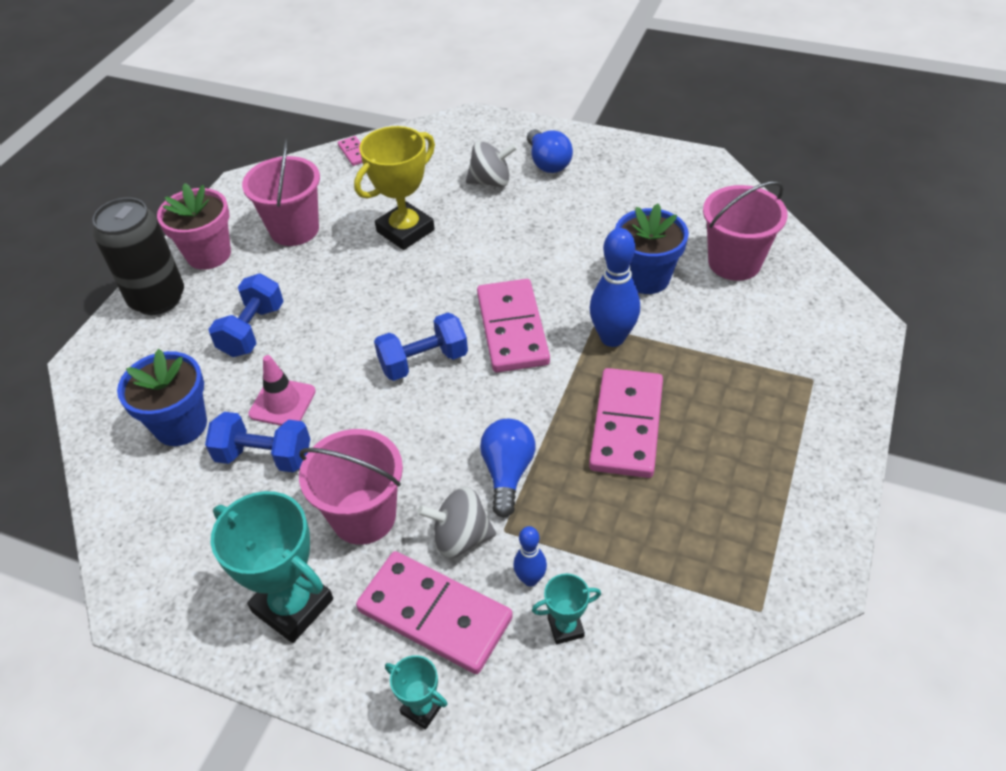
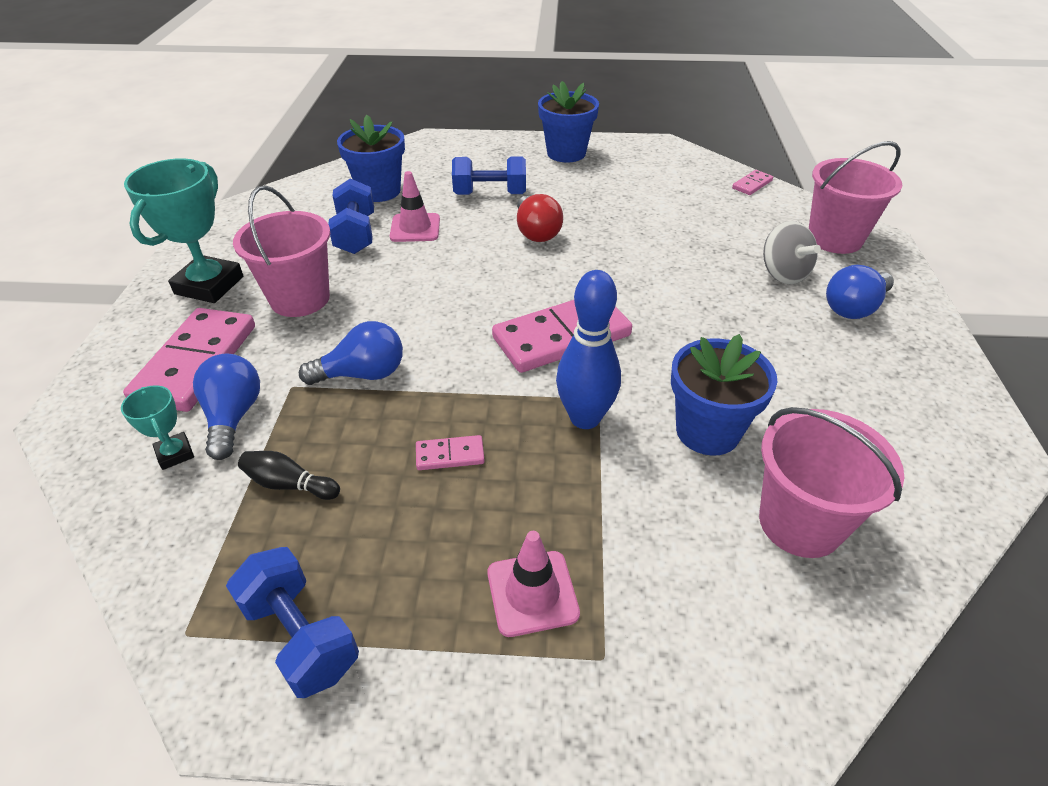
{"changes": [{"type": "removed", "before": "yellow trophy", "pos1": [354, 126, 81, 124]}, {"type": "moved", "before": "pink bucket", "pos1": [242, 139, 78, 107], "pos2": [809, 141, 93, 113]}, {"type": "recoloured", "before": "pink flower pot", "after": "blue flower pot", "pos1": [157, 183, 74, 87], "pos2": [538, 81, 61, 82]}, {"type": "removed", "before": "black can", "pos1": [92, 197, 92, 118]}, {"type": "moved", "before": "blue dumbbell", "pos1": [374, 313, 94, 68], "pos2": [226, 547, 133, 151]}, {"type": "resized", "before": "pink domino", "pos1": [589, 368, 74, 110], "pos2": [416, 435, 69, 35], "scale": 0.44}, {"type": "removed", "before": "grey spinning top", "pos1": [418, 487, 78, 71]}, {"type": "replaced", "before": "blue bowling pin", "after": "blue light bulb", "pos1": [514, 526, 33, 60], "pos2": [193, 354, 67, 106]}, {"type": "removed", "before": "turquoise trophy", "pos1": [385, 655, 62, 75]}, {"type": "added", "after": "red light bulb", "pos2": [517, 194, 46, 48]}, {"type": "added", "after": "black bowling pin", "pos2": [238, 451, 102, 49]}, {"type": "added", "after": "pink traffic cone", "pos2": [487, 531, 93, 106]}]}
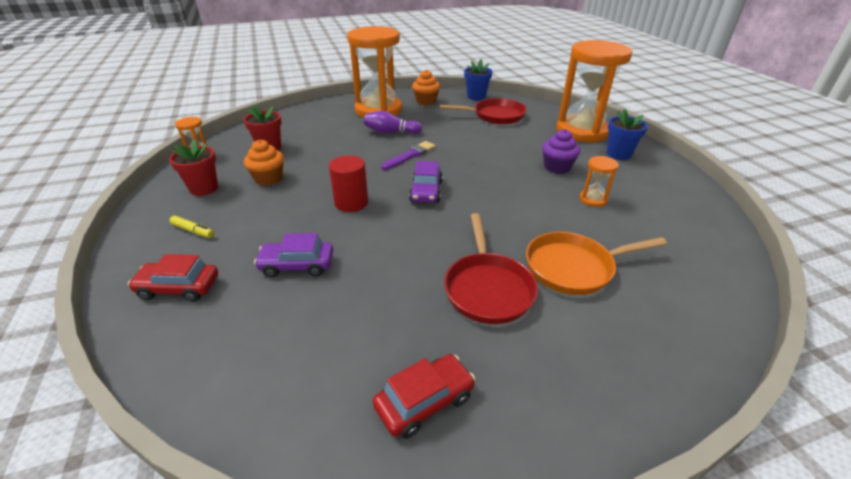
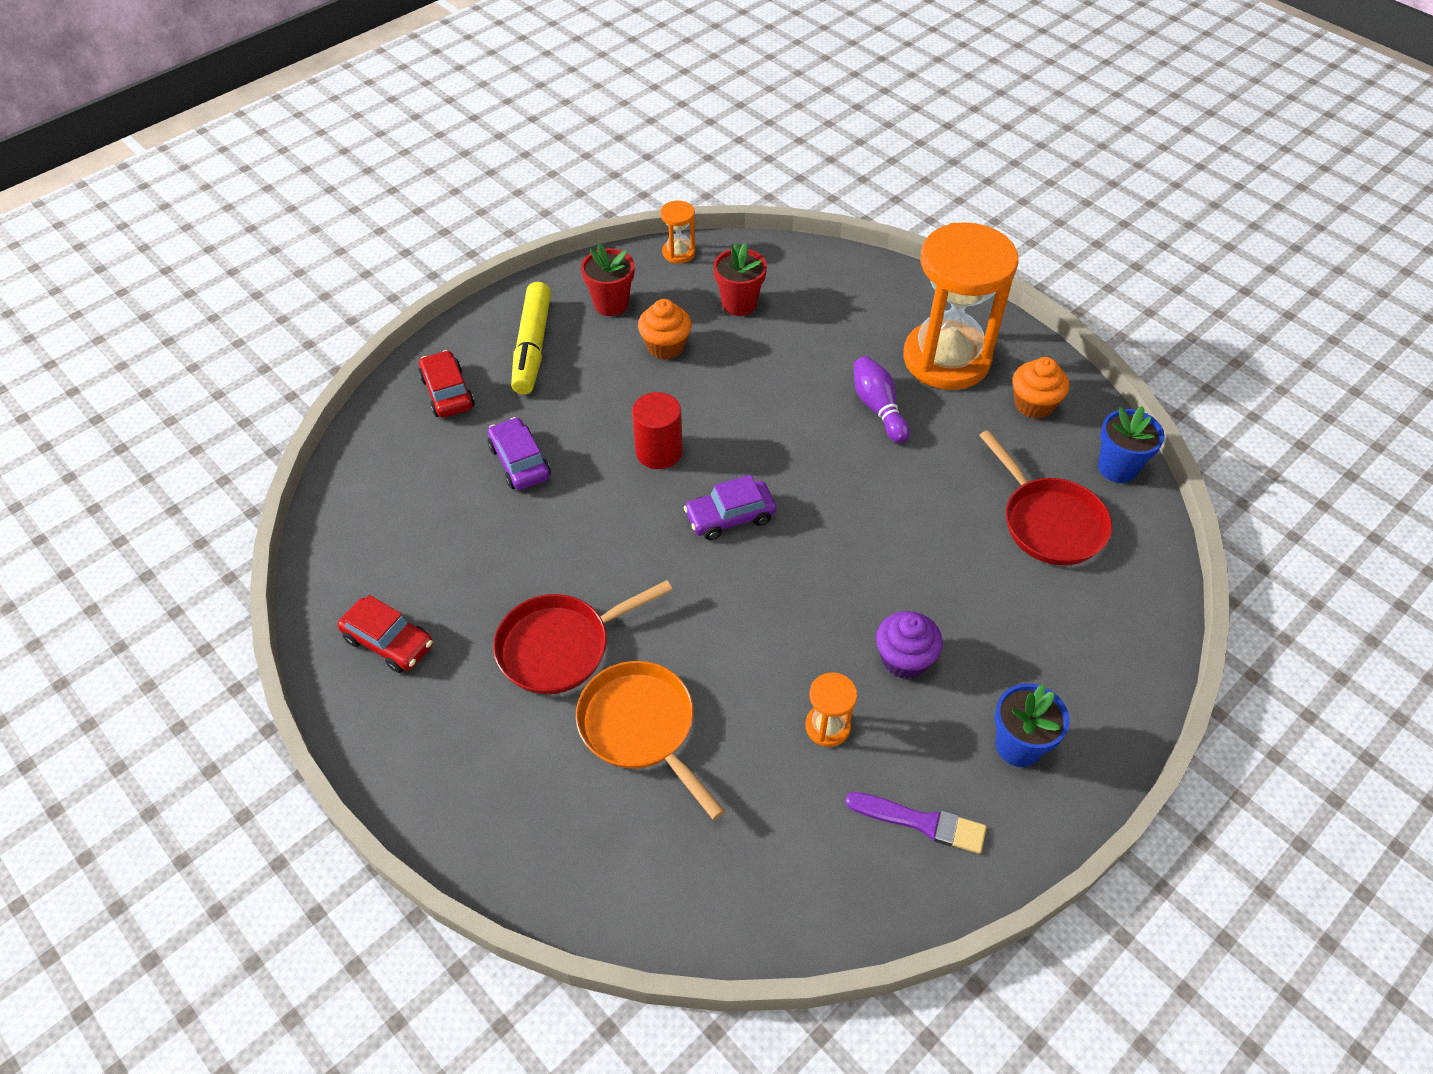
{"changes": [{"type": "removed", "before": "orange hourglass", "pos1": [556, 40, 76, 103]}, {"type": "moved", "before": "purple brush", "pos1": [381, 141, 55, 29], "pos2": [845, 792, 142, 62]}, {"type": "resized", "before": "yellow marker", "pos1": [169, 216, 45, 22], "pos2": [511, 282, 40, 112], "scale": 2.18}]}
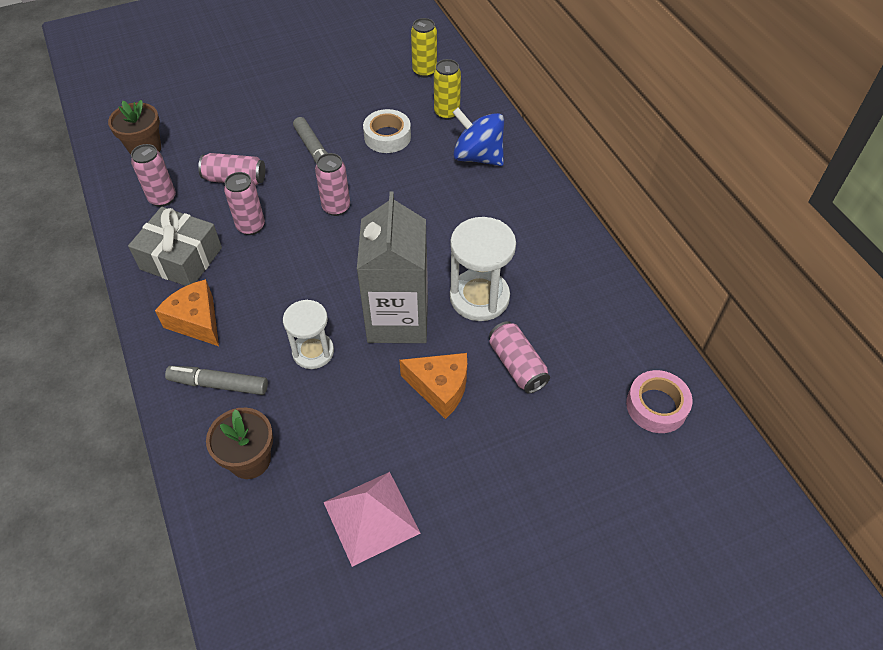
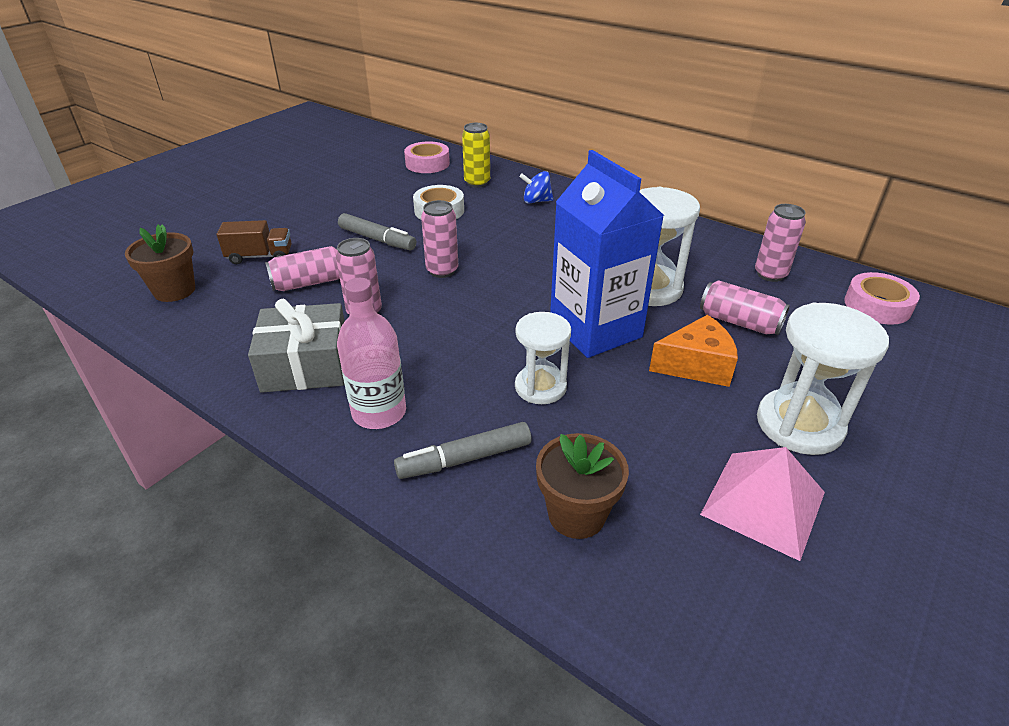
{"changes": [{"type": "replaced", "before": "yellow can", "after": "pink tape", "pos1": [411, 18, 26, 60], "pos2": [404, 141, 46, 32]}, {"type": "resized", "before": "blue spinning top", "pos1": [452, 108, 52, 58], "pos2": [519, 171, 35, 32], "scale": 0.58}, {"type": "moved", "before": "pink can", "pos1": [131, 144, 45, 63], "pos2": [755, 204, 51, 78]}, {"type": "recoloured", "before": "grey carton", "after": "blue carton", "pos1": [357, 191, 71, 152], "pos2": [550, 150, 114, 208]}, {"type": "replaced", "before": "orange cheese", "after": "pink bottle", "pos1": [155, 279, 64, 67], "pos2": [337, 278, 69, 151]}, {"type": "added", "after": "brown truck", "pos2": [217, 220, 74, 44]}, {"type": "added", "after": "white hourglass", "pos2": [757, 303, 132, 152]}]}
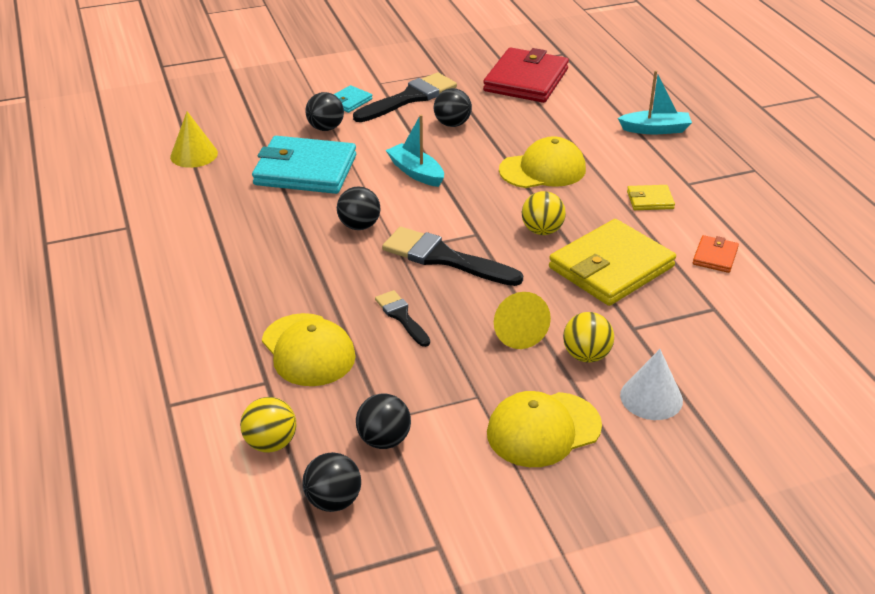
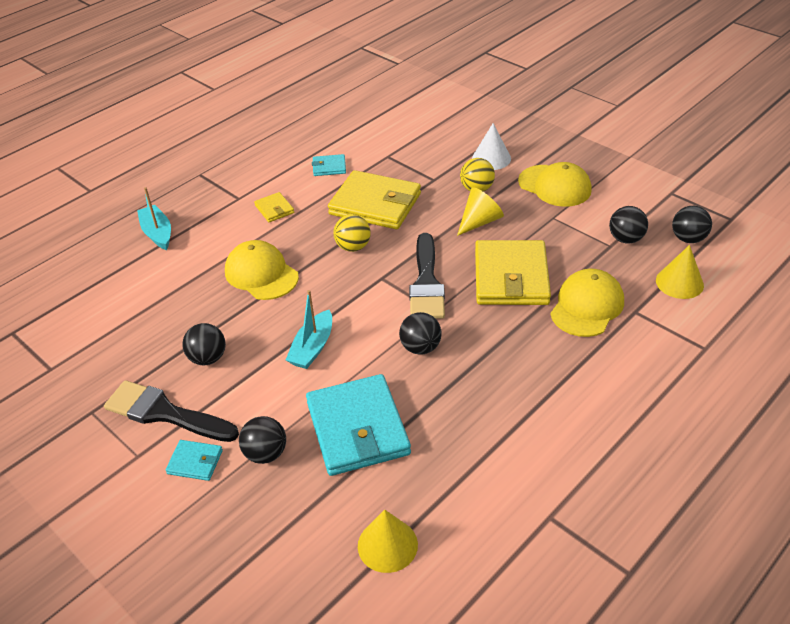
{"changes": [{"type": "removed", "before": "red wallet", "pos1": [483, 47, 86, 56]}, {"type": "recoloured", "before": "orange wallet", "after": "turquoise wallet", "pos1": [693, 235, 46, 38], "pos2": [312, 154, 34, 22]}, {"type": "replaced", "before": "black brush", "after": "yellow wallet", "pos1": [375, 290, 55, 57], "pos2": [475, 240, 76, 65]}, {"type": "replaced", "before": "yellow ball", "after": "yellow cone", "pos1": [240, 397, 56, 56], "pos2": [656, 245, 48, 54]}]}
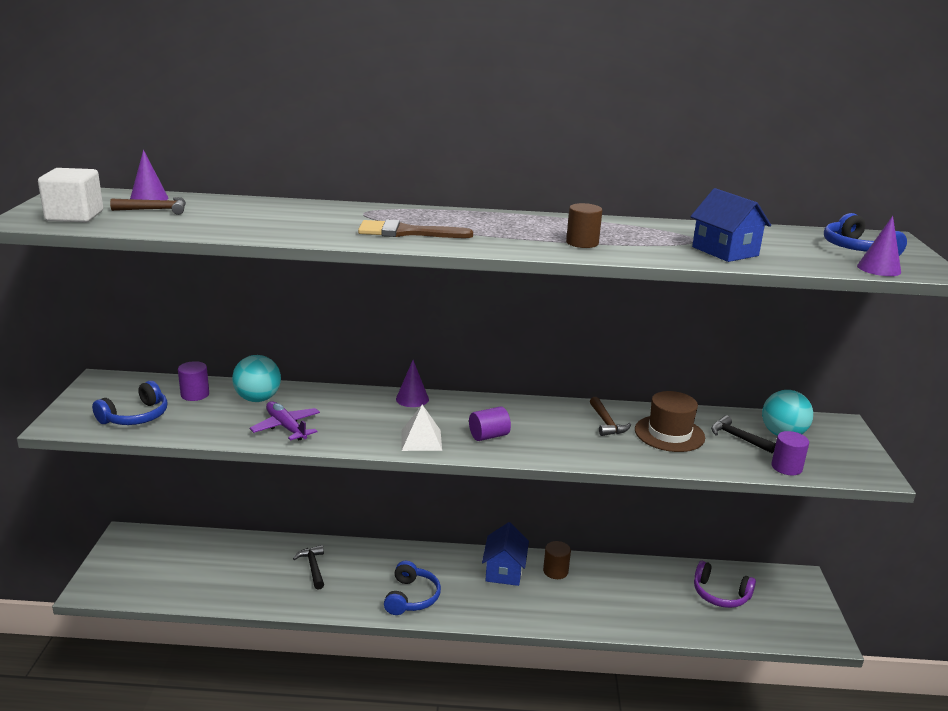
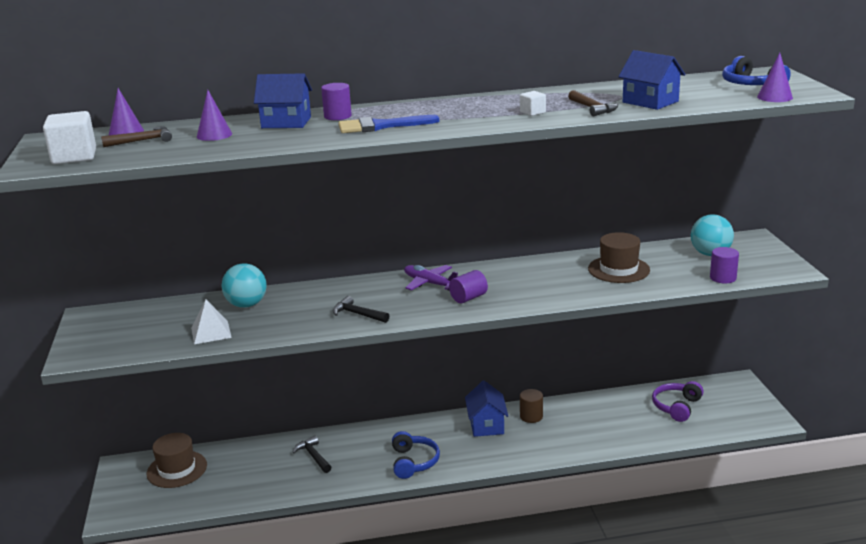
{"changes": [{"type": "replaced", "before": "brown cylinder", "after": "white cube", "pos1": [566, 203, 36, 45], "pos2": [520, 91, 26, 25]}, {"type": "recoloured", "before": "brown brush", "after": "blue brush", "pos1": [358, 220, 115, 18], "pos2": [338, 115, 101, 18]}, {"type": "moved", "before": "purple cone", "pos1": [396, 360, 33, 47], "pos2": [197, 90, 35, 51]}, {"type": "moved", "before": "purple cylinder", "pos1": [178, 361, 31, 40], "pos2": [321, 83, 31, 37]}, {"type": "removed", "before": "blue headphones", "pos1": [92, 381, 76, 44]}, {"type": "moved", "before": "brown hammer", "pos1": [590, 397, 41, 39], "pos2": [568, 90, 50, 26]}, {"type": "moved", "before": "purple plane", "pos1": [250, 401, 70, 40], "pos2": [404, 265, 54, 26]}, {"type": "moved", "before": "white pyramid", "pos1": [401, 404, 41, 47], "pos2": [191, 299, 41, 45]}, {"type": "moved", "before": "black hammer", "pos1": [711, 415, 65, 38], "pos2": [333, 296, 56, 27]}, {"type": "turned", "before": "purple headphones", "pos1": [694, 561, 62, 47], "pos2": [652, 381, 51, 41], "turn": 105}, {"type": "added", "after": "blue house", "pos2": [254, 73, 58, 55]}, {"type": "added", "after": "brown hat", "pos2": [147, 433, 60, 55]}]}
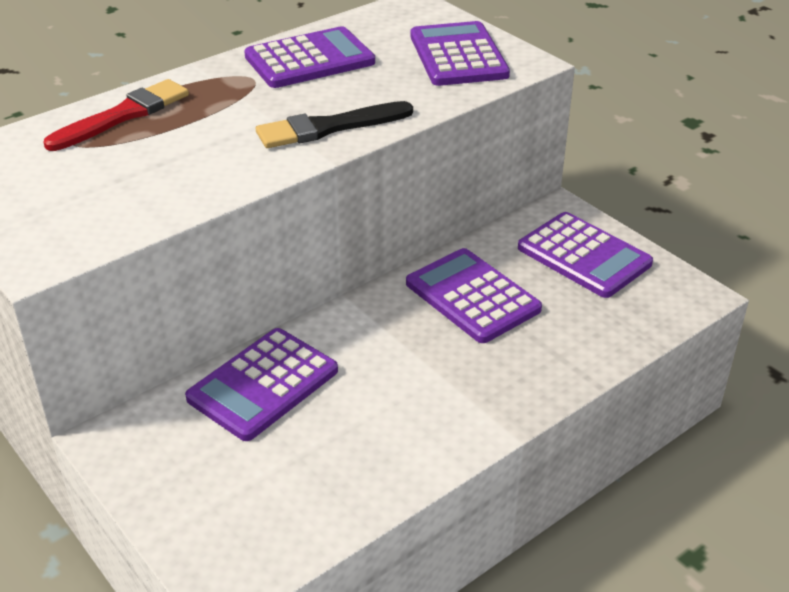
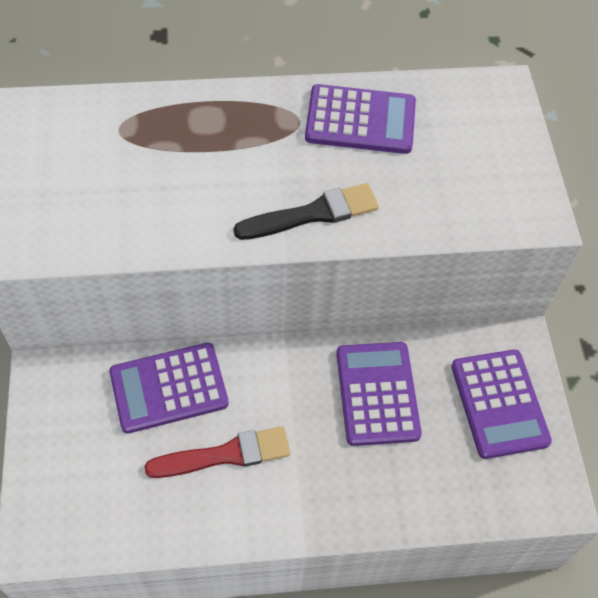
{"changes": [{"type": "removed", "before": "purple calculator", "pos1": [411, 21, 99, 65]}, {"type": "moved", "before": "red brush", "pos1": [43, 79, 146, 72], "pos2": [144, 426, 146, 52]}, {"type": "turned", "before": "black brush", "pos1": [256, 101, 157, 47], "pos2": [233, 183, 146, 57], "turn": 150}]}
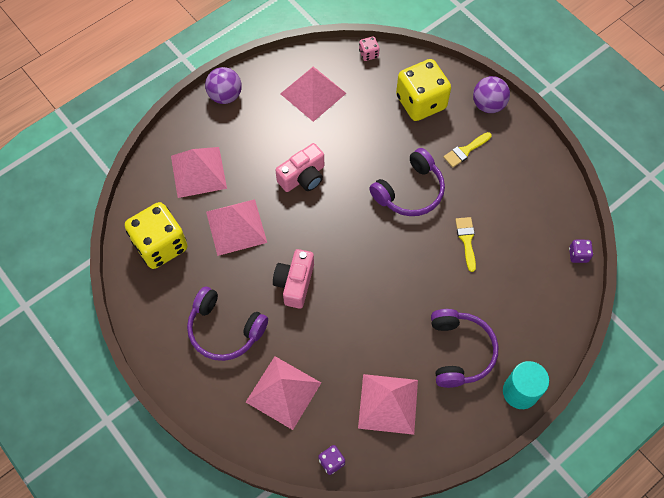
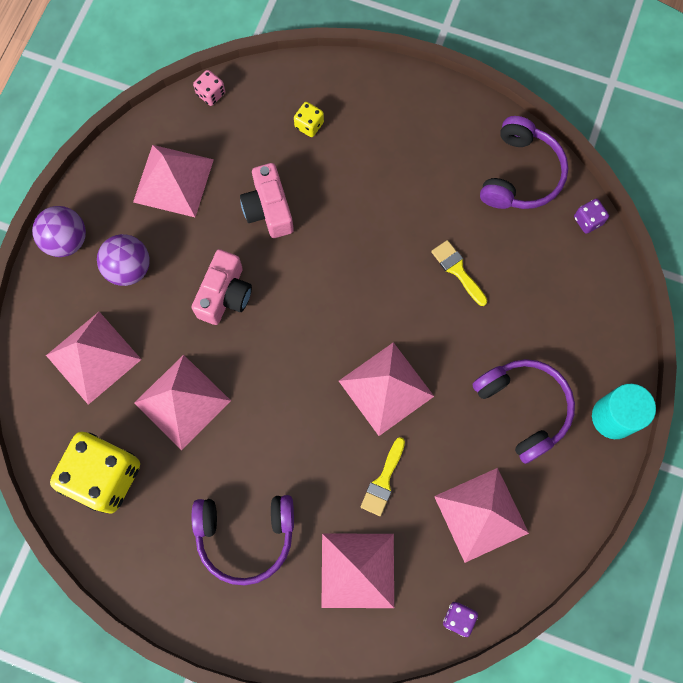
{"changes": [{"type": "resized", "before": "yellow dice", "pos1": [396, 59, 55, 62], "pos2": [294, 102, 30, 35], "scale": 0.42}, {"type": "moved", "before": "purple ball", "pos1": [473, 76, 37, 37], "pos2": [97, 234, 53, 52]}, {"type": "moved", "before": "yellow brush", "pos1": [443, 132, 49, 35], "pos2": [361, 437, 44, 79]}, {"type": "moved", "before": "purple headphones", "pos1": [369, 148, 76, 68], "pos2": [480, 116, 88, 93]}, {"type": "moved", "before": "pink camera", "pos1": [273, 249, 41, 60], "pos2": [240, 163, 54, 75]}, {"type": "added", "after": "pink pyramid", "pos2": [339, 342, 95, 94]}]}
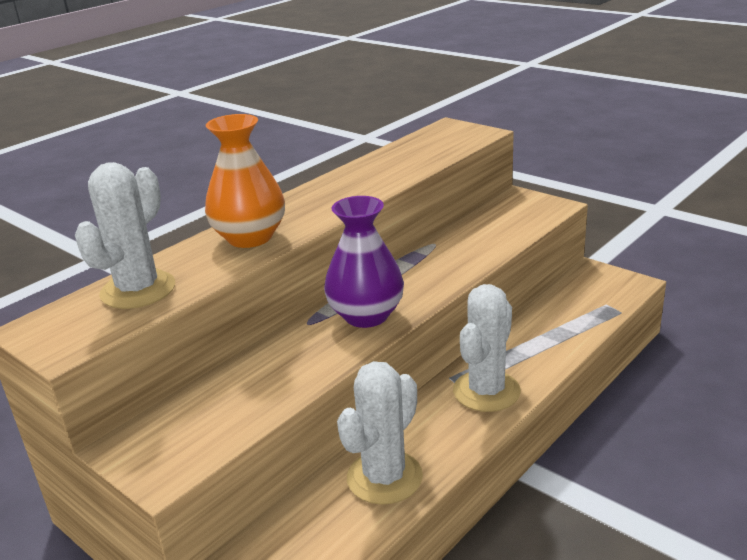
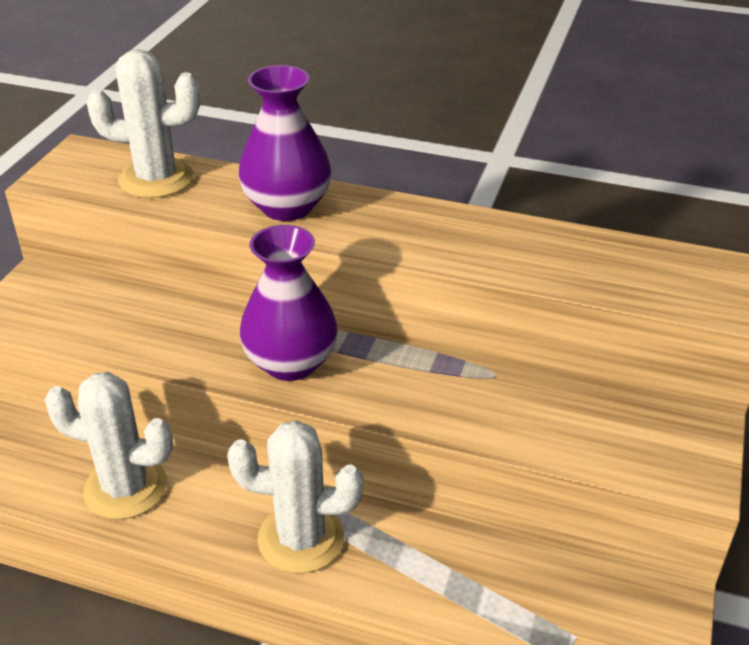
{"changes": [{"type": "recoloured", "before": "orange vase", "after": "purple vase", "pos1": [205, 114, 80, 134], "pos2": [238, 65, 93, 156]}]}
